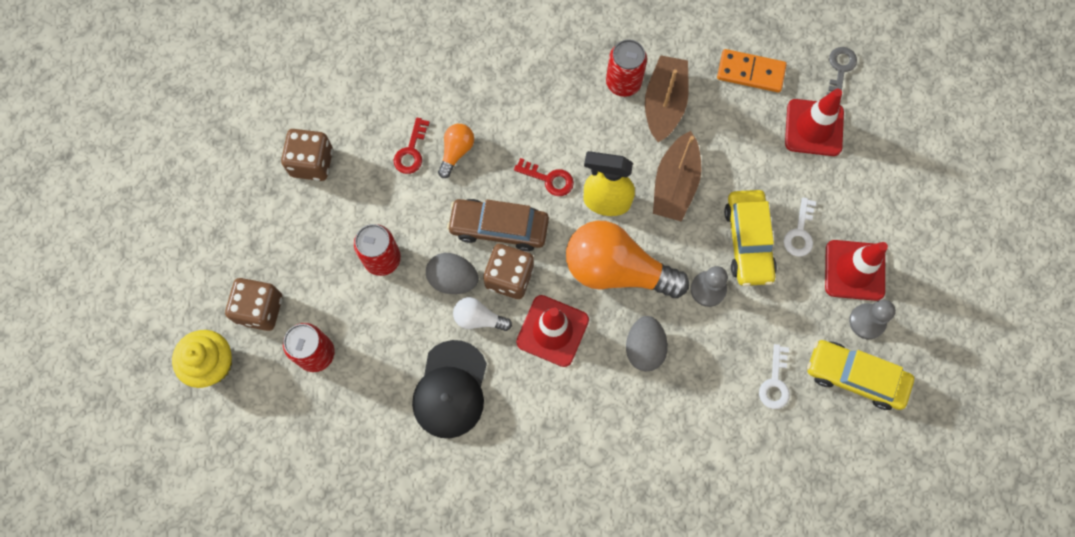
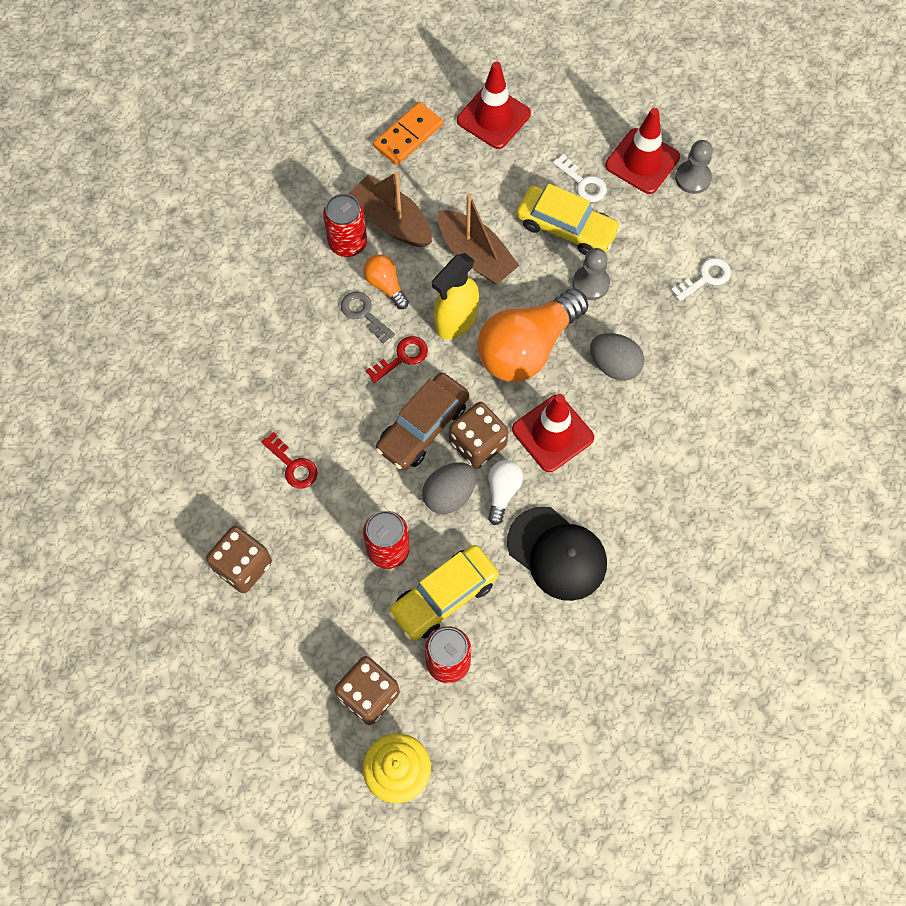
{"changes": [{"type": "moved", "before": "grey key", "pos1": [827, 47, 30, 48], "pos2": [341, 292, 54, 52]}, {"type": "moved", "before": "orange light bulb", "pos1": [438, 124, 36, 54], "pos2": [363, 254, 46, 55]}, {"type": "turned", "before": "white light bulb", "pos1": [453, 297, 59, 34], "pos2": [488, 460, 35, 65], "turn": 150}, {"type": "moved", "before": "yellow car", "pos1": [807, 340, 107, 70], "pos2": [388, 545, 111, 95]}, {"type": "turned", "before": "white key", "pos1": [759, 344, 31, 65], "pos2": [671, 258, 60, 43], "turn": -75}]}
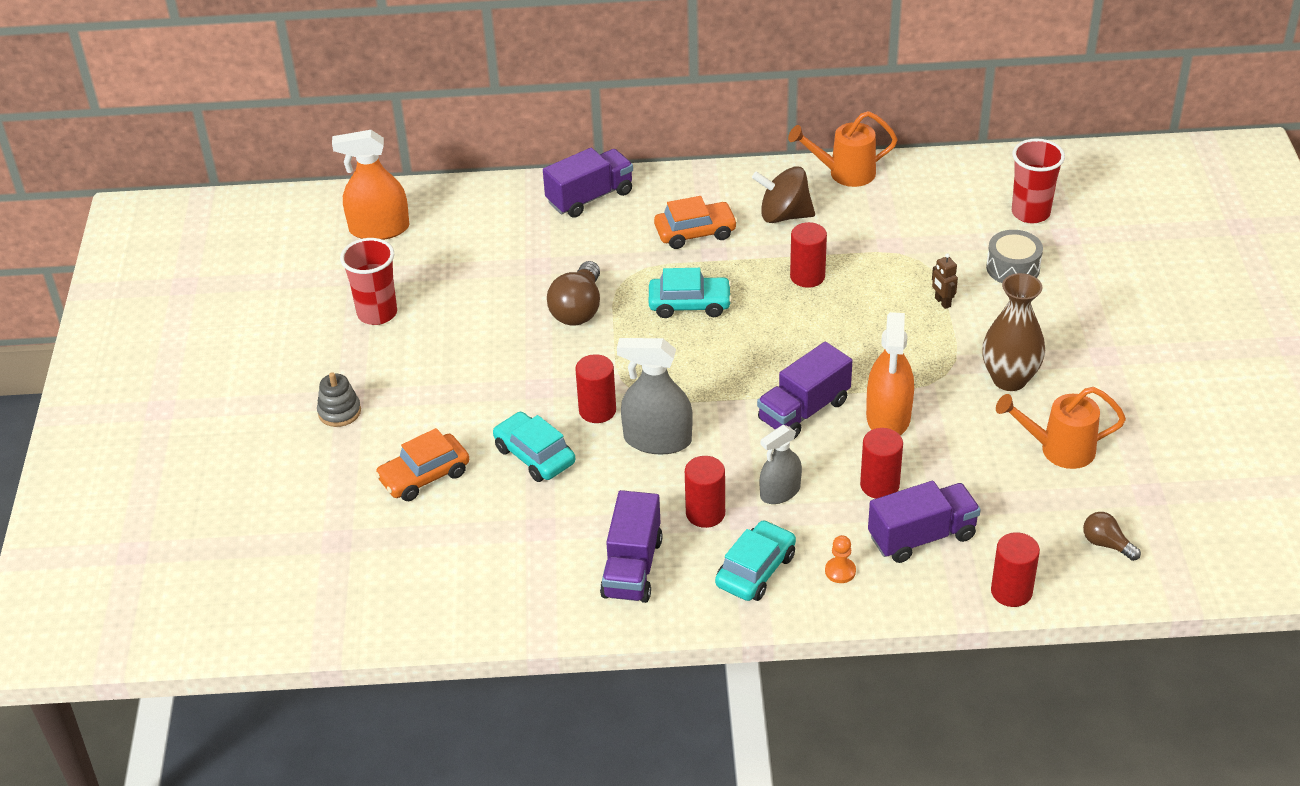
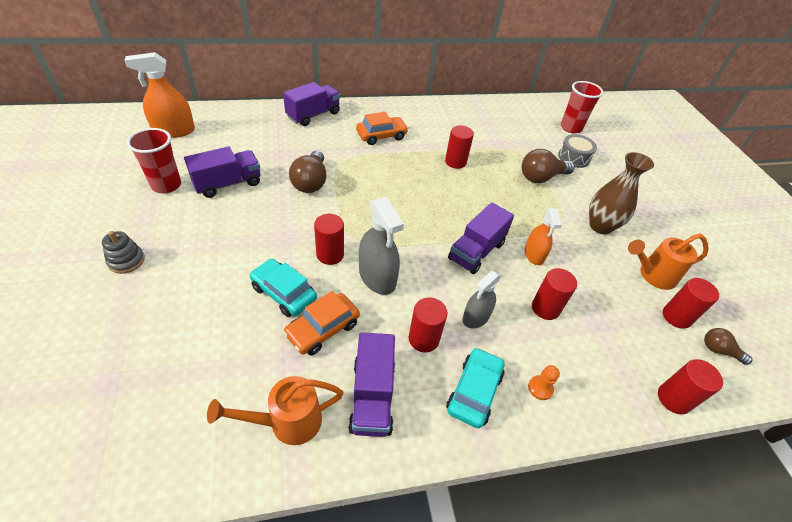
{"changes": [{"type": "moved", "before": "orange watering can", "pos1": [788, 111, 110, 76], "pos2": [207, 376, 137, 69]}, {"type": "removed", "before": "brown spinning top", "pos1": [752, 166, 63, 57]}, {"type": "replaced", "before": "brown robot", "after": "brown light bulb", "pos1": [932, 253, 26, 56], "pos2": [522, 149, 53, 34]}, {"type": "removed", "before": "turquoise car", "pos1": [649, 268, 83, 50]}, {"type": "resized", "before": "orange spray bottle", "pos1": [866, 312, 48, 123], "pos2": [525, 208, 37, 57], "scale": 0.65}, {"type": "turned", "before": "grey spray bottle", "pos1": [617, 338, 75, 116], "pos2": [359, 197, 45, 98], "turn": -120}, {"type": "moved", "before": "orange car", "pos1": [375, 428, 94, 73], "pos2": [283, 291, 77, 64]}, {"type": "moved", "before": "purple truck", "pos1": [868, 481, 113, 82], "pos2": [184, 146, 76, 52]}, {"type": "added", "after": "red cylinder", "pos2": [663, 278, 56, 51]}]}
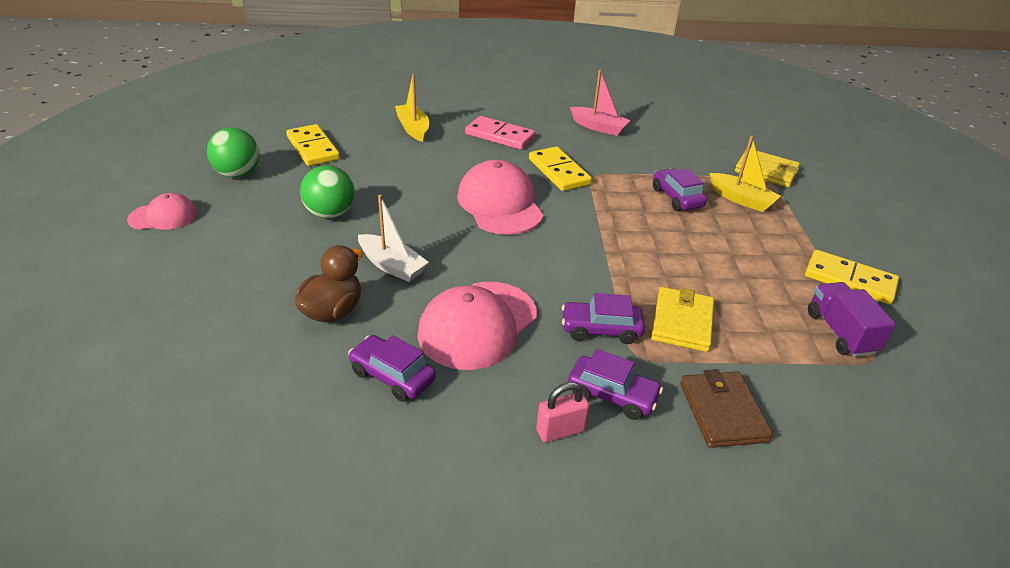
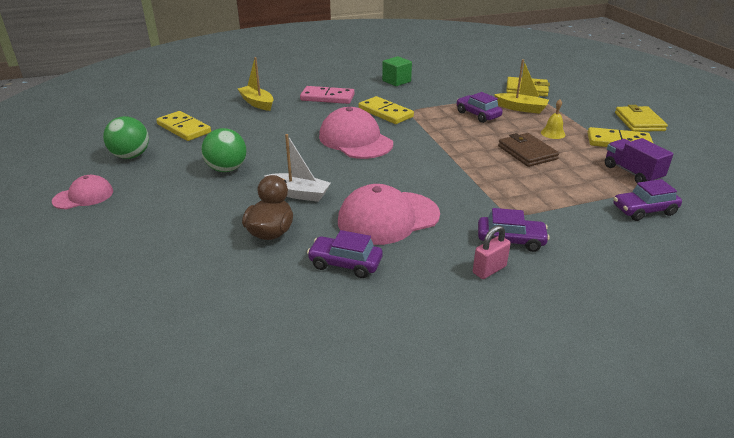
{"changes": [{"type": "replaced", "before": "pink boat", "after": "green cube", "pos1": [570, 70, 61, 66], "pos2": [382, 56, 30, 30]}, {"type": "turned", "before": "pink cap", "pos1": [417, 282, 120, 88], "pos2": [338, 184, 102, 61], "turn": 45}, {"type": "moved", "before": "yellow wallet", "pos1": [651, 287, 63, 65], "pos2": [615, 105, 53, 27]}, {"type": "moved", "before": "purple car", "pos1": [562, 293, 83, 51], "pos2": [613, 179, 69, 42]}, {"type": "moved", "before": "brown wallet", "pos1": [680, 369, 93, 79], "pos2": [498, 133, 61, 34]}, {"type": "added", "after": "yellow bell", "pos2": [541, 99, 25, 40]}]}
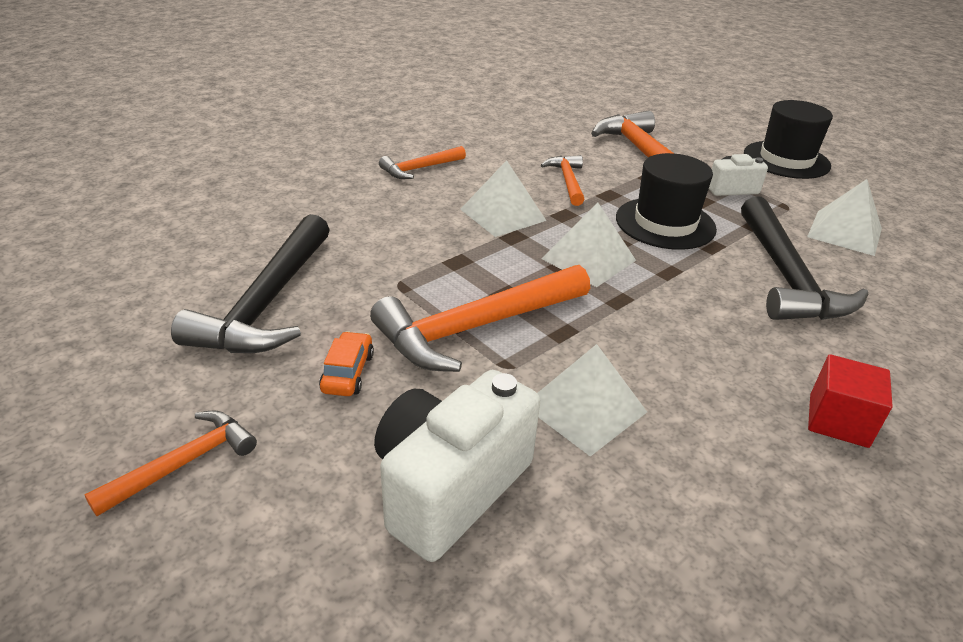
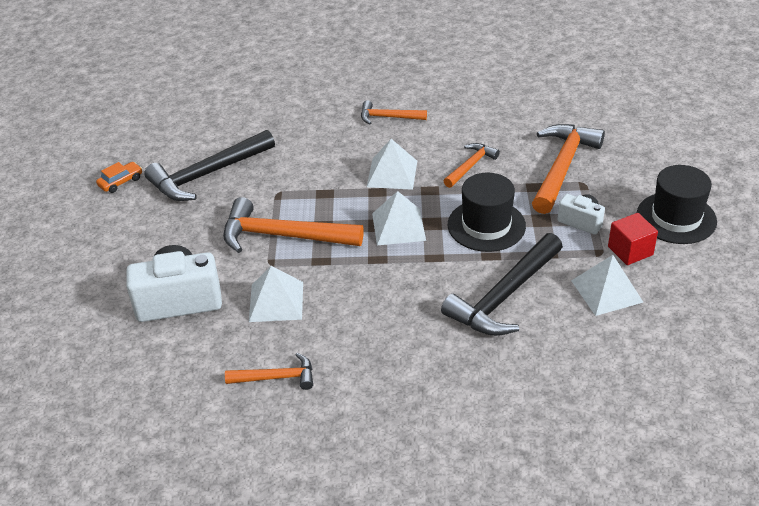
{"changes": [{"type": "moved", "before": "orange car", "pos1": [319, 331, 55, 65], "pos2": [96, 162, 46, 31]}, {"type": "moved", "before": "red cube", "pos1": [808, 354, 85, 94], "pos2": [608, 213, 50, 52]}, {"type": "moved", "before": "orange hammer", "pos1": [84, 411, 173, 105], "pos2": [225, 353, 88, 37]}]}
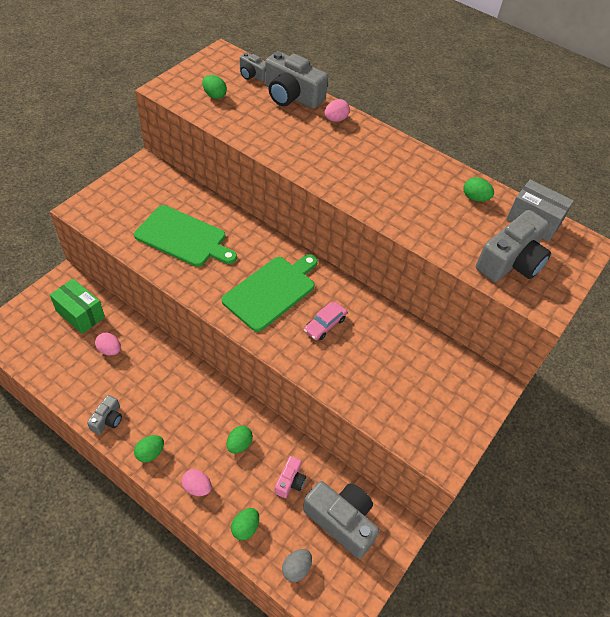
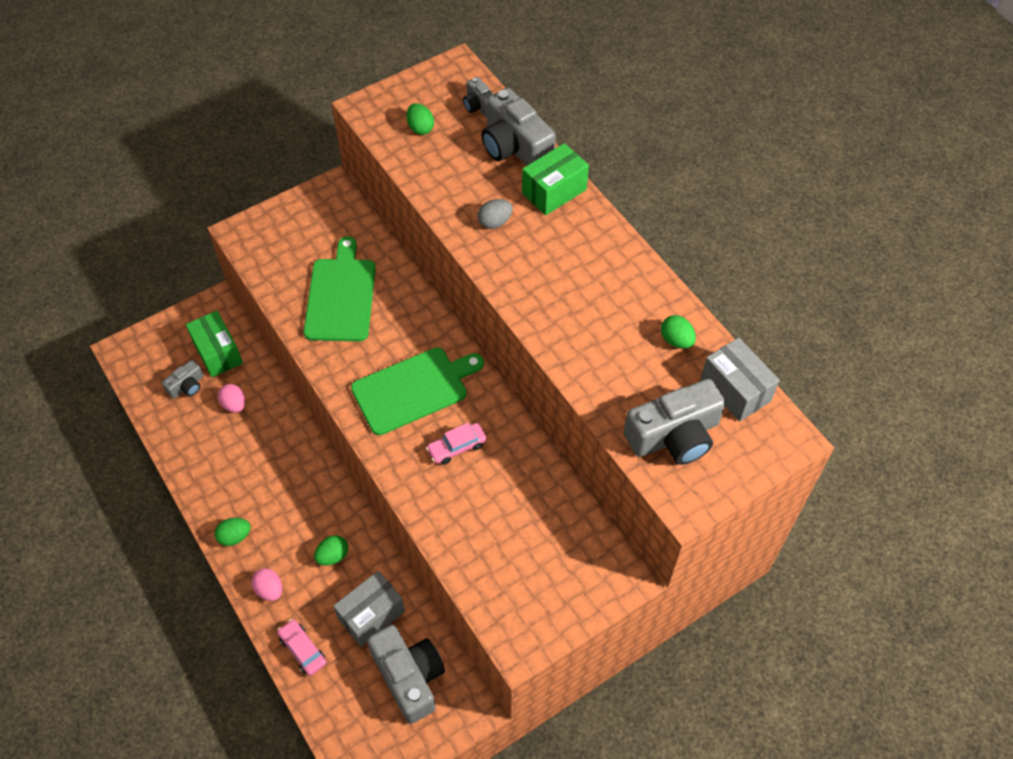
{"changes": [{"type": "replaced", "before": "pink egg", "after": "green box", "pos1": [324, 99, 26, 23], "pos2": [522, 143, 67, 72]}, {"type": "turned", "before": "green cutting board", "pos1": [134, 205, 103, 62], "pos2": [304, 236, 72, 105], "turn": -135}, {"type": "moved", "before": "grey camera", "pos1": [87, 395, 35, 40], "pos2": [162, 360, 42, 39]}, {"type": "replaced", "before": "pink camera", "after": "grey box", "pos1": [274, 456, 32, 42], "pos2": [333, 571, 72, 76]}, {"type": "replaced", "before": "green egg", "after": "pink car", "pos1": [231, 508, 28, 32], "pos2": [277, 619, 49, 57]}, {"type": "moved", "before": "grey egg", "pos1": [282, 549, 30, 33], "pos2": [478, 199, 35, 30]}]}
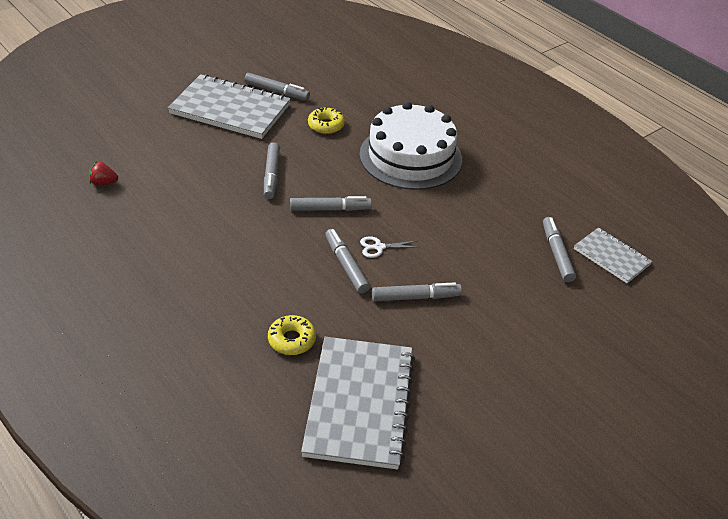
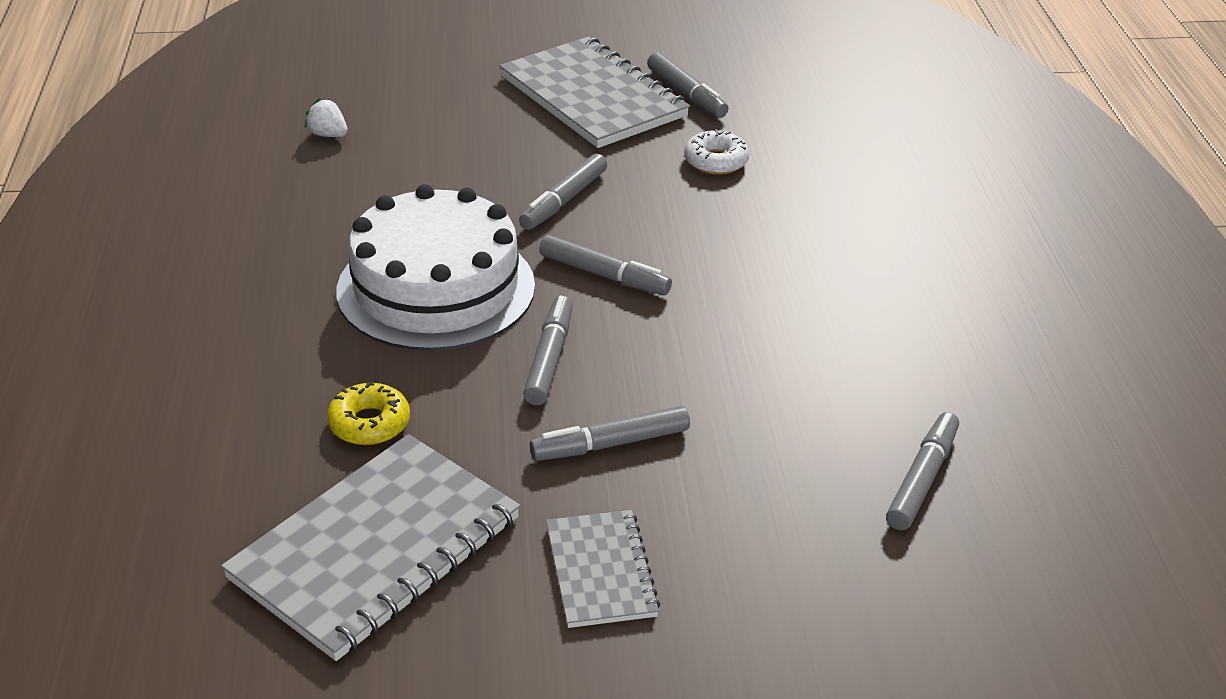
{"changes": [{"type": "moved", "before": "white cake", "pos1": [360, 102, 102, 88], "pos2": [337, 184, 198, 167]}, {"type": "recoloured", "before": "yellow donut", "after": "white donut", "pos1": [308, 107, 37, 27], "pos2": [684, 129, 65, 46]}, {"type": "recoloured", "before": "red strawberry", "after": "white strawberry", "pos1": [89, 161, 29, 25], "pos2": [304, 99, 44, 38]}, {"type": "moved", "before": "grey notebook", "pos1": [574, 227, 78, 56], "pos2": [546, 510, 114, 118]}, {"type": "removed", "before": "white scissors", "pos1": [360, 236, 58, 22]}, {"type": "turned", "before": "grey marker", "pos1": [372, 282, 90, 19], "pos2": [530, 406, 160, 55], "turn": 135}]}
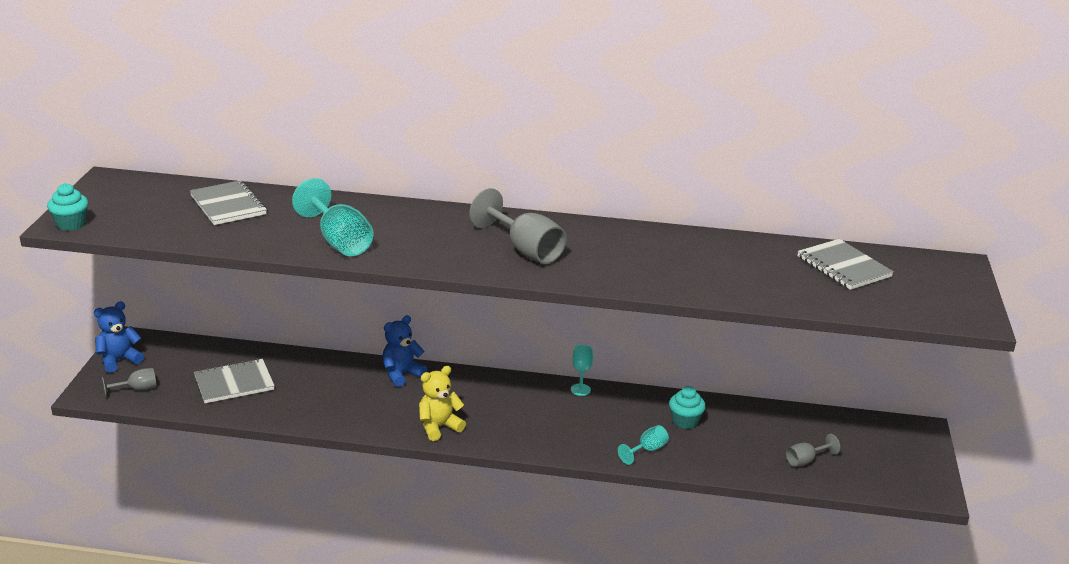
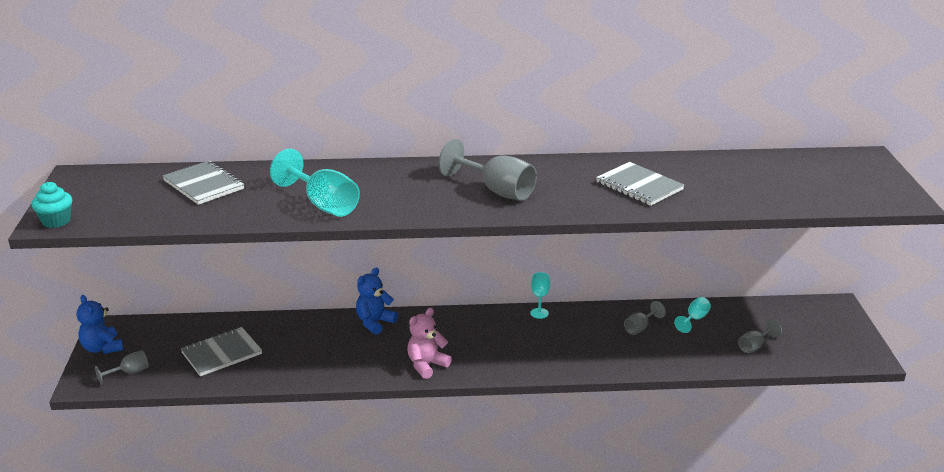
{"changes": [{"type": "moved", "before": "grey notebook", "pos1": [797, 239, 97, 51], "pos2": [596, 162, 88, 44]}, {"type": "turned", "before": "blue teddy bear", "pos1": [94, 301, 50, 72], "pos2": [76, 295, 47, 59], "turn": -75}, {"type": "recoloured", "before": "yellow teddy bear", "after": "pink teddy bear", "pos1": [419, 366, 47, 75], "pos2": [407, 308, 45, 71]}, {"type": "replaced", "before": "turquoise cupcake", "after": "grey goblet", "pos1": [669, 386, 37, 43], "pos2": [624, 301, 42, 34]}, {"type": "moved", "before": "turquoise goblet", "pos1": [618, 425, 51, 40], "pos2": [674, 297, 37, 36]}]}
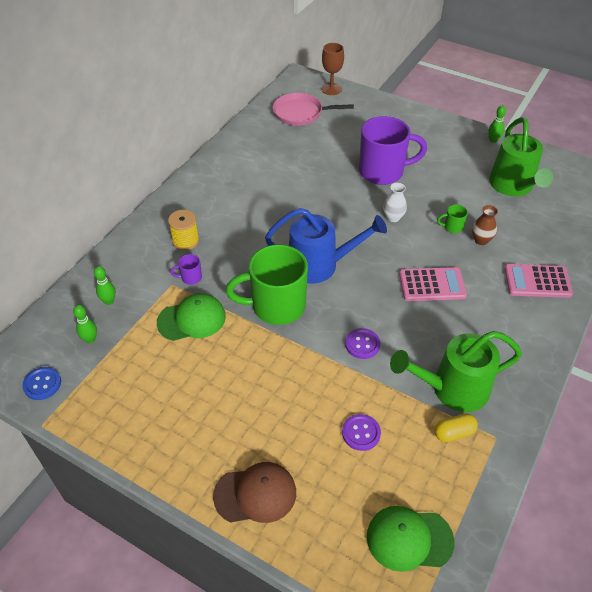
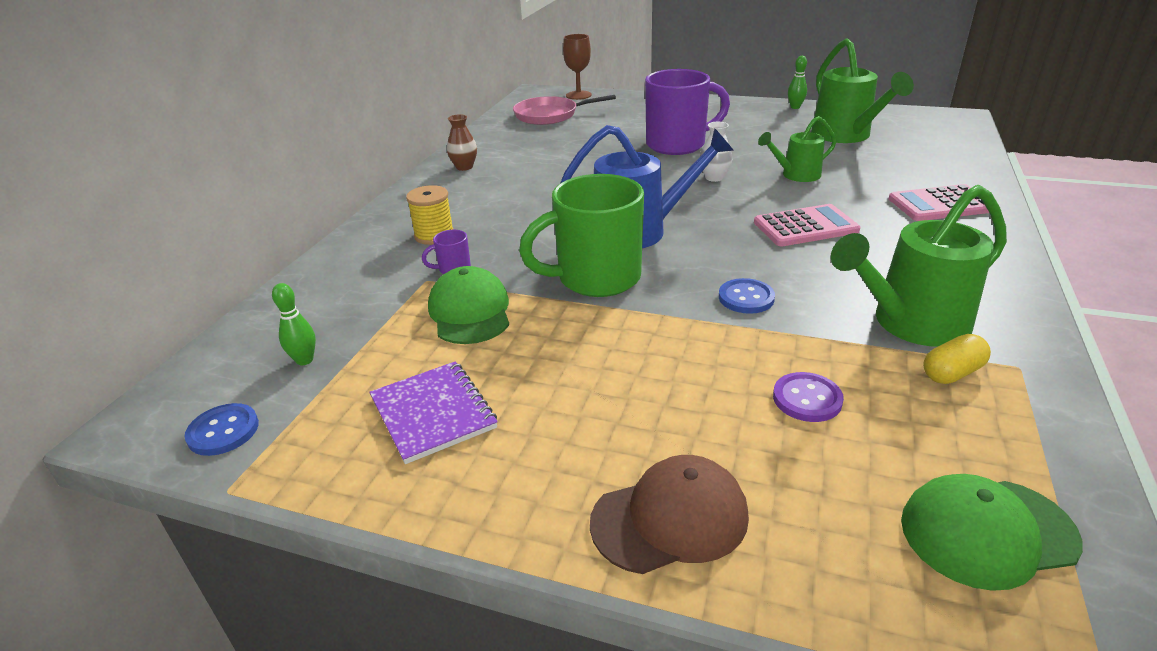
{"changes": [{"type": "replaced", "before": "green mug", "after": "green watering can", "pos1": [437, 204, 31, 29], "pos2": [758, 116, 78, 66]}, {"type": "moved", "before": "brown vase", "pos1": [472, 205, 26, 40], "pos2": [447, 114, 30, 57]}, {"type": "removed", "before": "green bowling pin", "pos1": [94, 266, 22, 39]}, {"type": "turned", "before": "green cap", "pos1": [157, 293, 69, 48], "pos2": [428, 266, 81, 78], "turn": -75}, {"type": "recoloured", "before": "purple button", "after": "blue button", "pos1": [345, 328, 35, 31], "pos2": [719, 278, 56, 36]}, {"type": "added", "after": "purple notebook", "pos2": [369, 361, 129, 103]}]}
